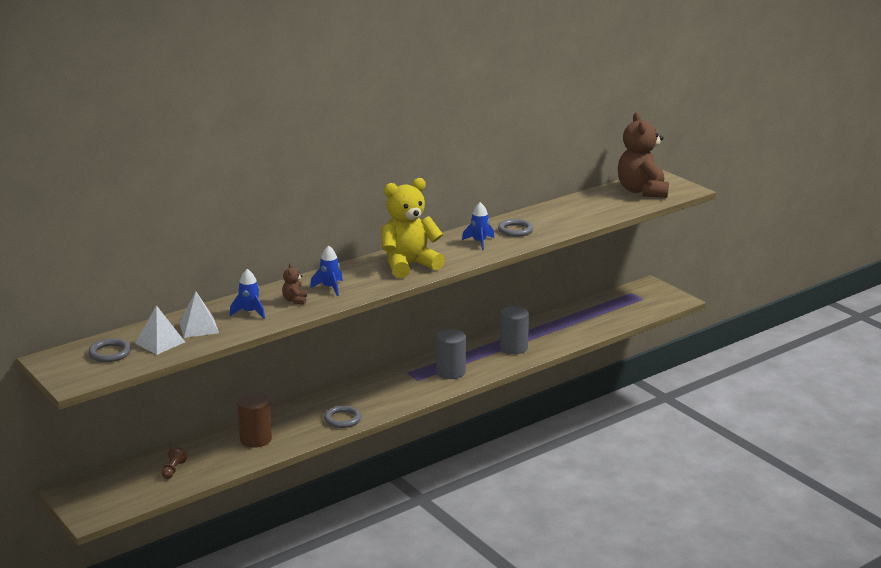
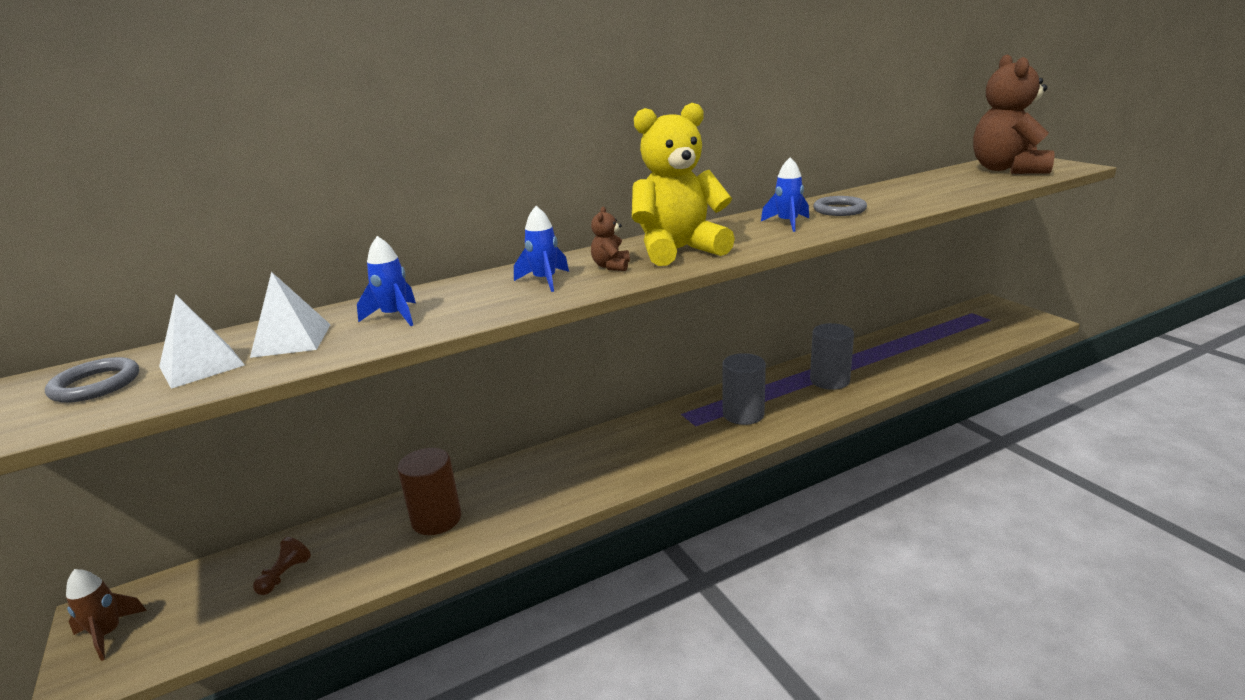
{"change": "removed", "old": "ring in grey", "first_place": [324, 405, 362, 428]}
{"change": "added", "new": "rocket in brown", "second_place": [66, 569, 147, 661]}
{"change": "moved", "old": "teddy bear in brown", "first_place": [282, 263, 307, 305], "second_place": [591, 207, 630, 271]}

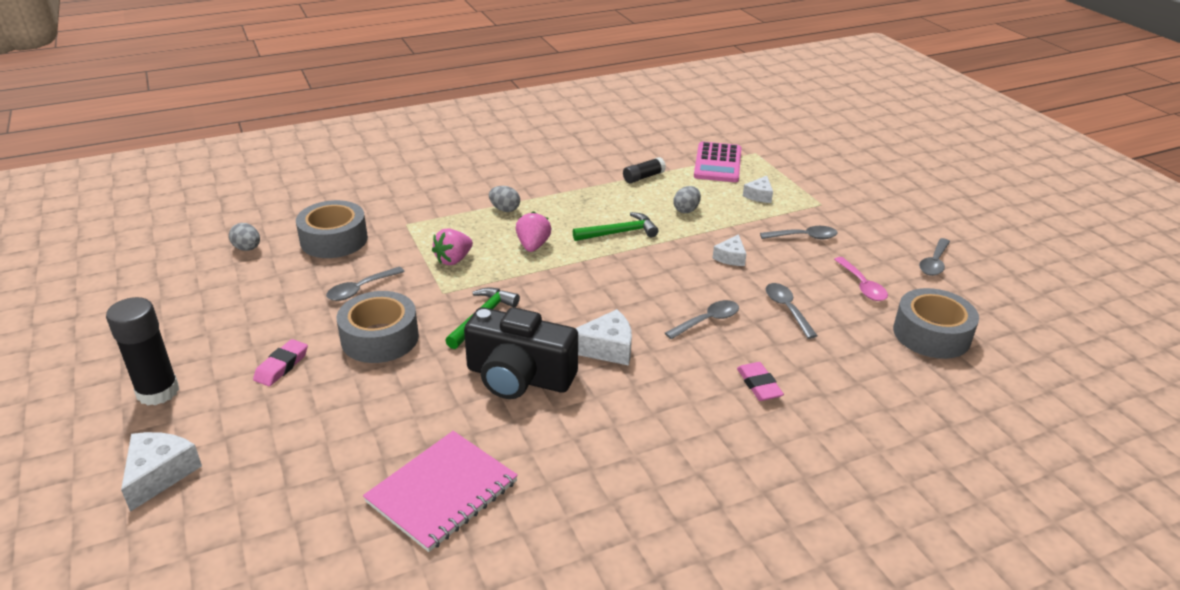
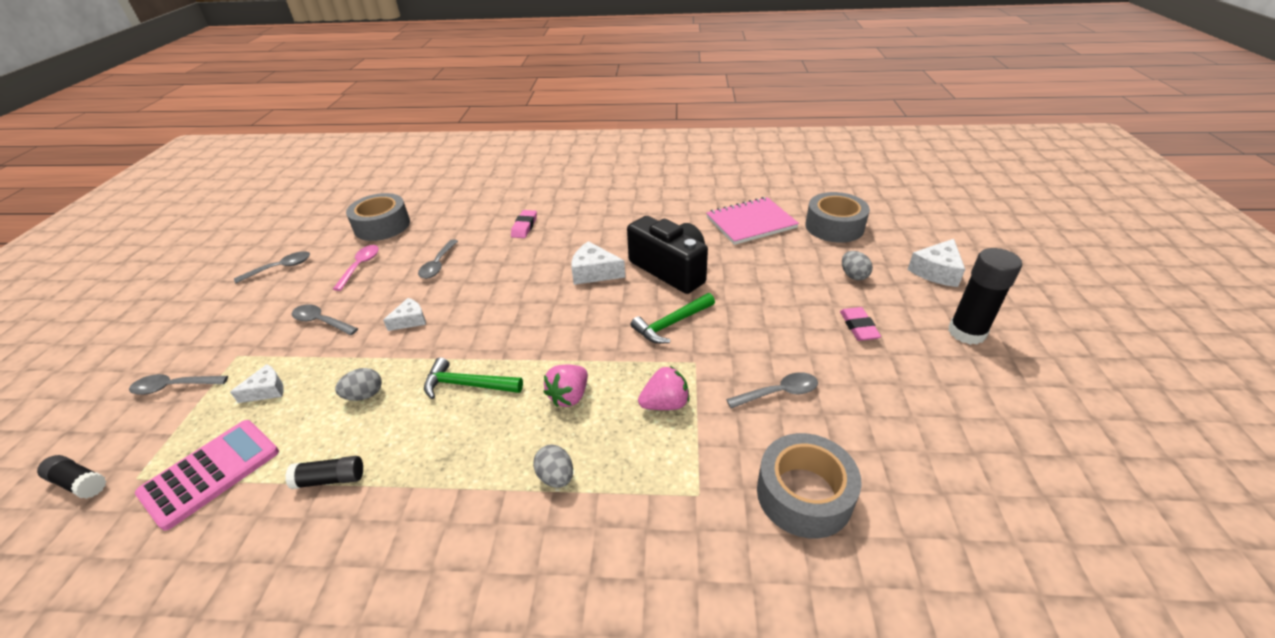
{"change": "added", "new": "glue stick in black", "second_place": [37, 455, 106, 499]}
{"change": "moved", "old": "egg in grey", "first_place": [229, 223, 260, 251], "second_place": [842, 251, 873, 281]}
{"change": "moved", "old": "tape in grey", "first_place": [337, 291, 419, 363], "second_place": [805, 192, 870, 243]}
{"change": "moved", "old": "spoon in grey", "first_place": [665, 300, 739, 339], "second_place": [129, 374, 228, 395]}
{"change": "turned", "old": "eraser in pink", "first_place": [253, 339, 308, 386], "second_place": [840, 307, 881, 341], "degrees": -60}

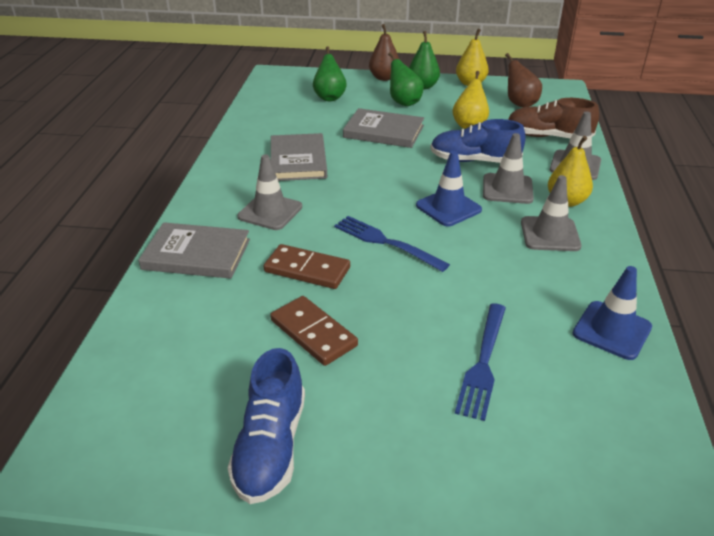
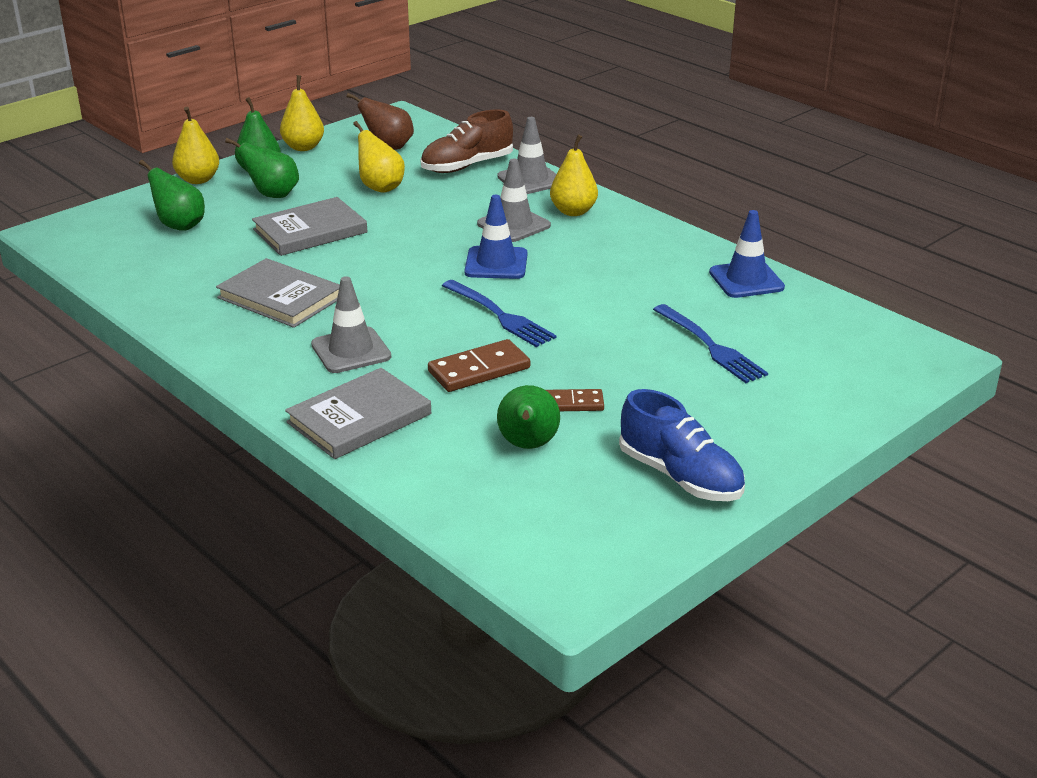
{"change": "removed", "old": "shoe in blue", "first_place": [430, 119, 526, 163]}
{"change": "removed", "old": "traffic cone in grey", "first_place": [521, 175, 581, 251]}
{"change": "added", "new": "pear in green", "second_place": [497, 385, 560, 449]}
{"change": "recoloured", "old": "pear in brown", "new": "pear in yellow", "first_place": [369, 24, 400, 81], "second_place": [172, 107, 219, 184]}
{"change": "turned", "old": "fork in blue", "first_place": [334, 216, 450, 272], "second_place": [442, 280, 557, 347], "degrees": -120}
{"change": "resized", "old": "domino in brown", "first_place": [270, 296, 358, 366], "second_place": [546, 389, 604, 411], "factor": 0.62}

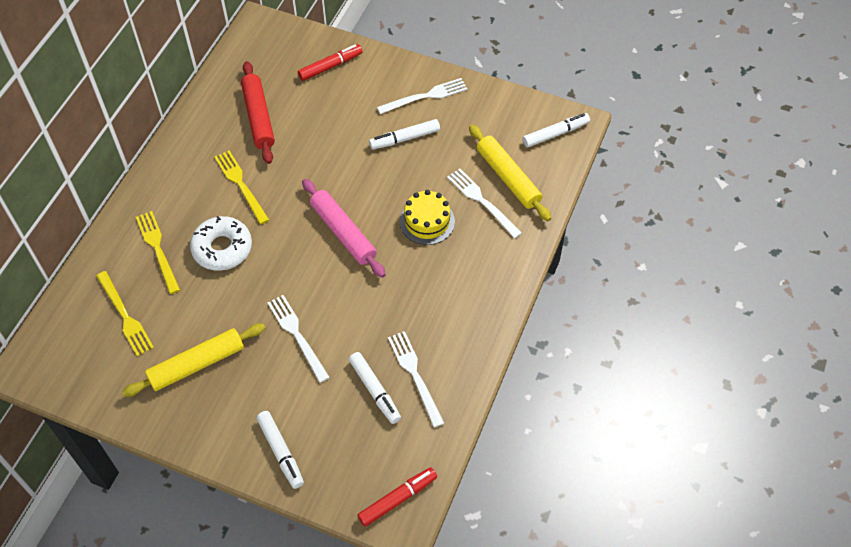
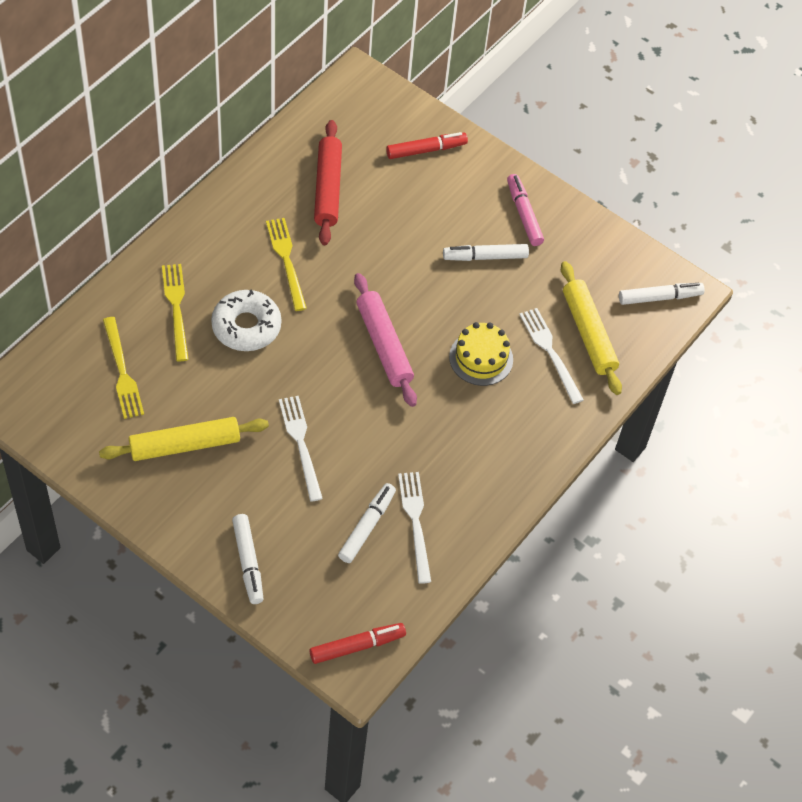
{"change": "replaced", "old": "fork in white", "new": "marker in pink", "first_place": [377, 78, 468, 114], "second_place": [507, 174, 544, 246]}
{"change": "turned", "old": "marker in white", "first_place": [349, 352, 401, 424], "second_place": [338, 483, 396, 563], "degrees": -135}

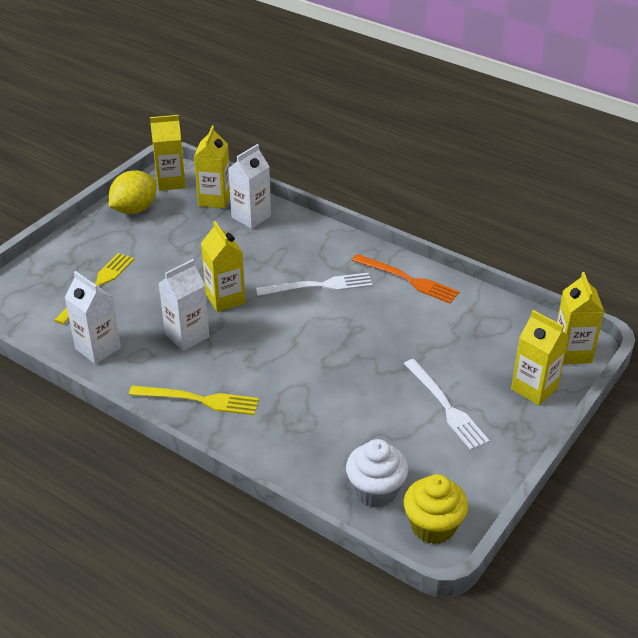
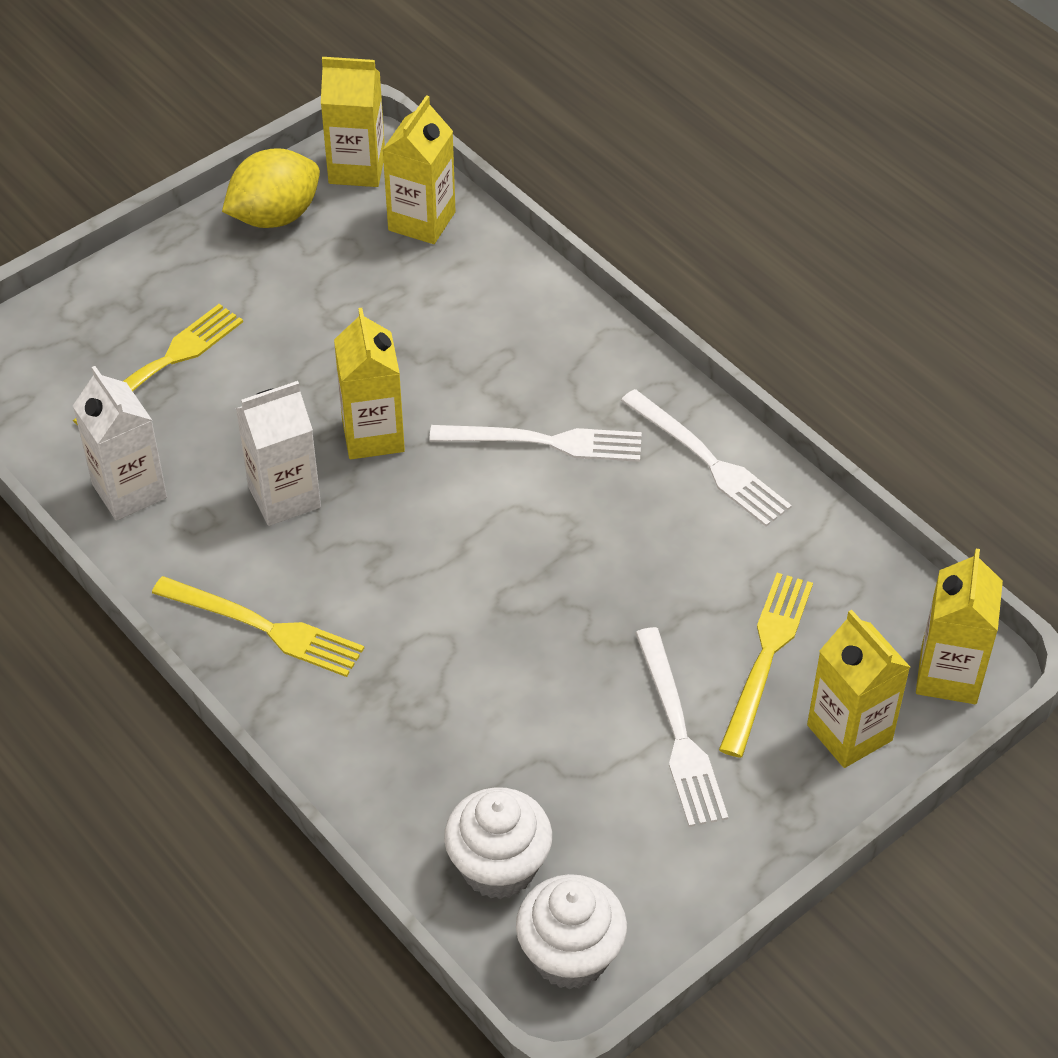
{"change": "removed", "old": "carton in white", "first_place": [228, 144, 271, 229]}
{"change": "added", "new": "fork in yellow", "second_place": [719, 573, 813, 758]}
{"change": "recoloured", "old": "fork in orange", "new": "fork in white", "first_place": [352, 254, 459, 303], "second_place": [621, 389, 792, 527]}
{"change": "recoloured", "old": "cupcake in yellow", "new": "cupcake in white", "first_place": [404, 474, 468, 544], "second_place": [516, 874, 627, 990]}

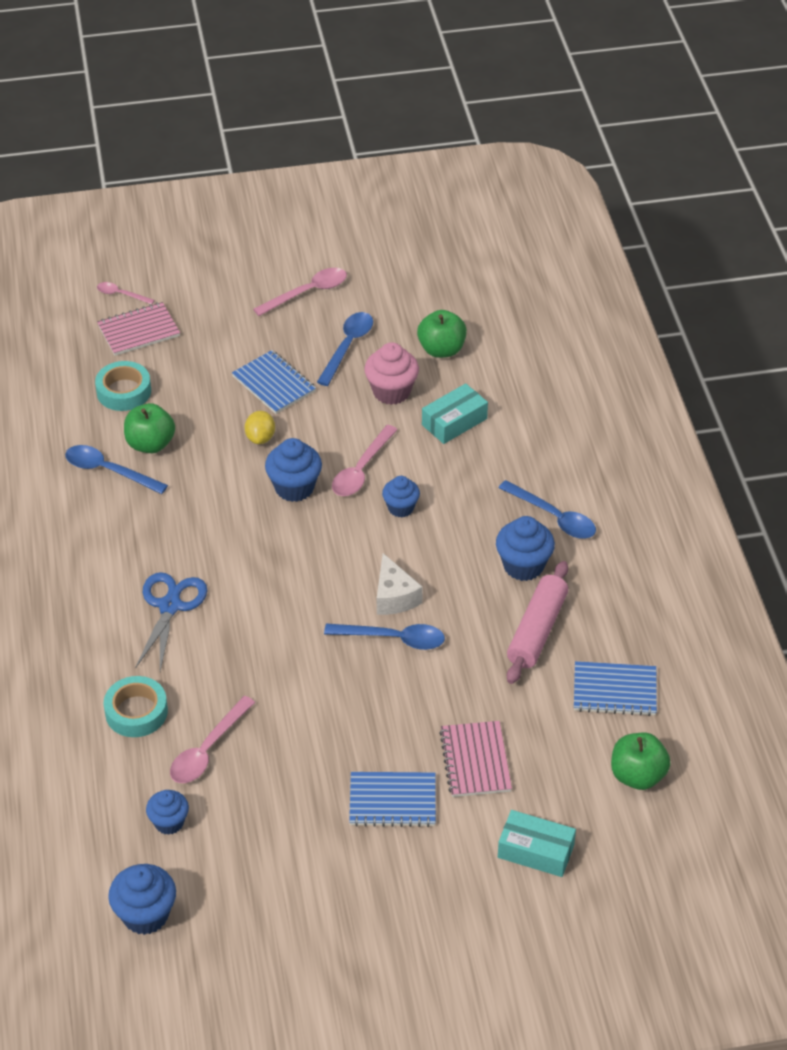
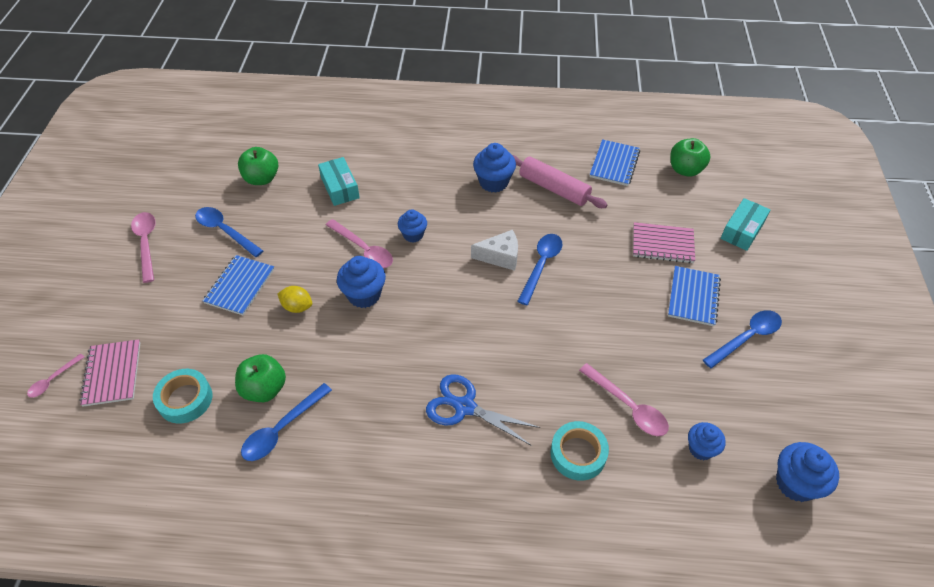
{"change": "removed", "old": "cupcake in pink", "first_place": [365, 342, 419, 405]}
{"change": "moved", "old": "spoon in blue", "first_place": [498, 480, 596, 539], "second_place": [703, 310, 782, 369]}
{"change": "turned", "old": "notebook in blue", "first_place": [232, 350, 316, 414], "second_place": [203, 255, 274, 315], "degrees": -45}

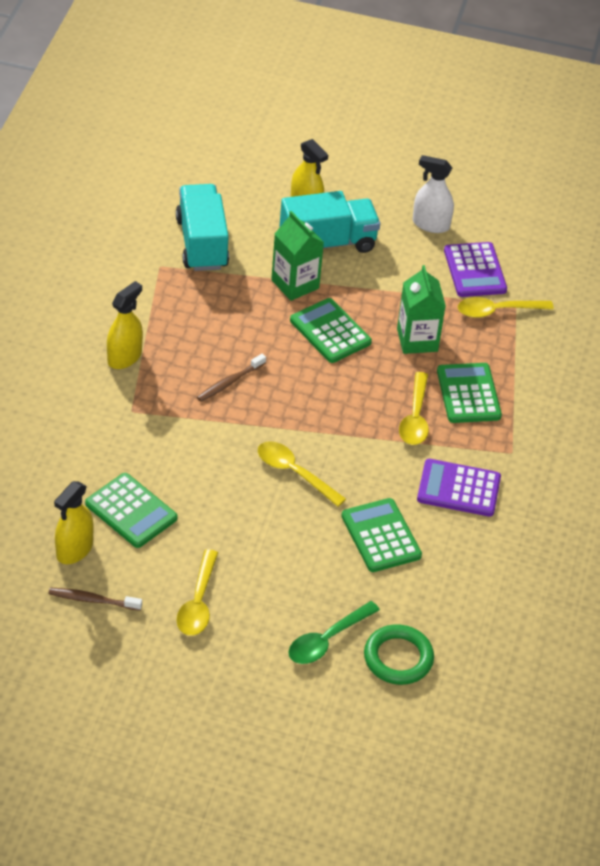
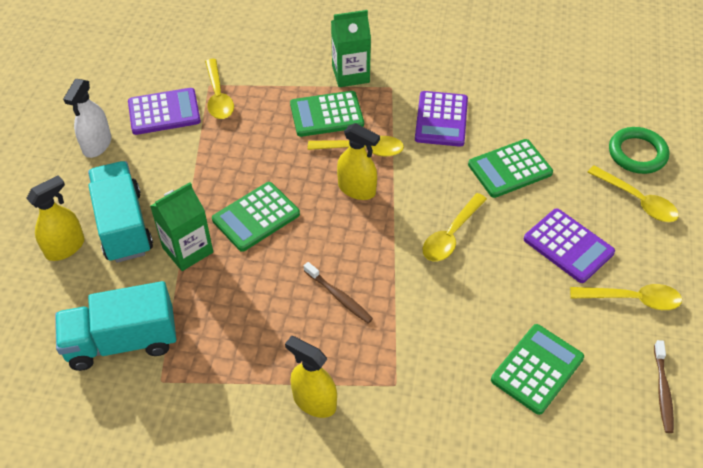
{"change": "added", "new": "calculator in purple", "second_place": [524, 208, 615, 283]}
{"change": "moved", "old": "spray bottle in yellow", "first_place": [54, 481, 94, 564], "second_place": [337, 123, 380, 200]}
{"change": "moved", "old": "carton in green", "first_place": [397, 265, 446, 354], "second_place": [331, 10, 371, 87]}
{"change": "recoloured", "old": "spoon in green", "new": "spoon in yellow", "first_place": [289, 601, 380, 664], "second_place": [588, 165, 679, 222]}

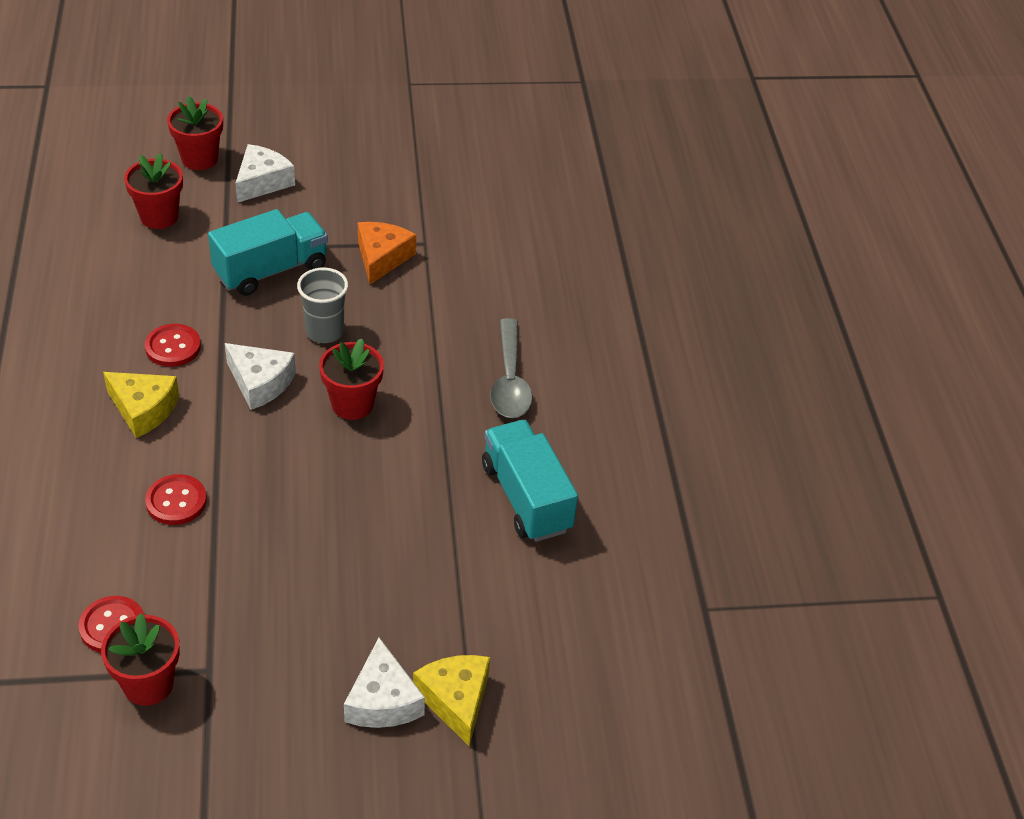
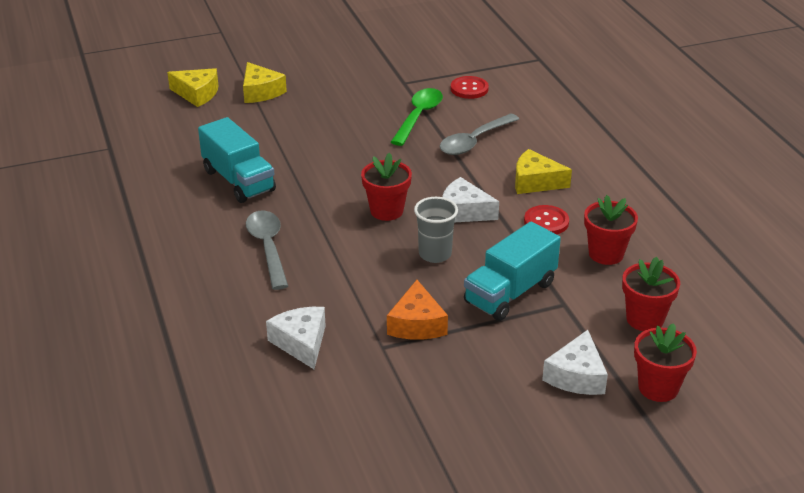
{"change": "added", "new": "cheese in yellow", "second_place": [167, 68, 219, 107]}
{"change": "added", "new": "spoon in green", "second_place": [391, 88, 443, 146]}
{"change": "moved", "old": "flower pot in red", "first_place": [101, 613, 180, 706], "second_place": [584, 195, 638, 265]}
{"change": "moved", "old": "cheese in white", "first_place": [344, 638, 425, 728], "second_place": [266, 307, 326, 369]}
{"change": "replaced", "old": "button in red", "new": "spoon in grey", "first_place": [145, 474, 207, 525], "second_place": [440, 114, 519, 155]}

